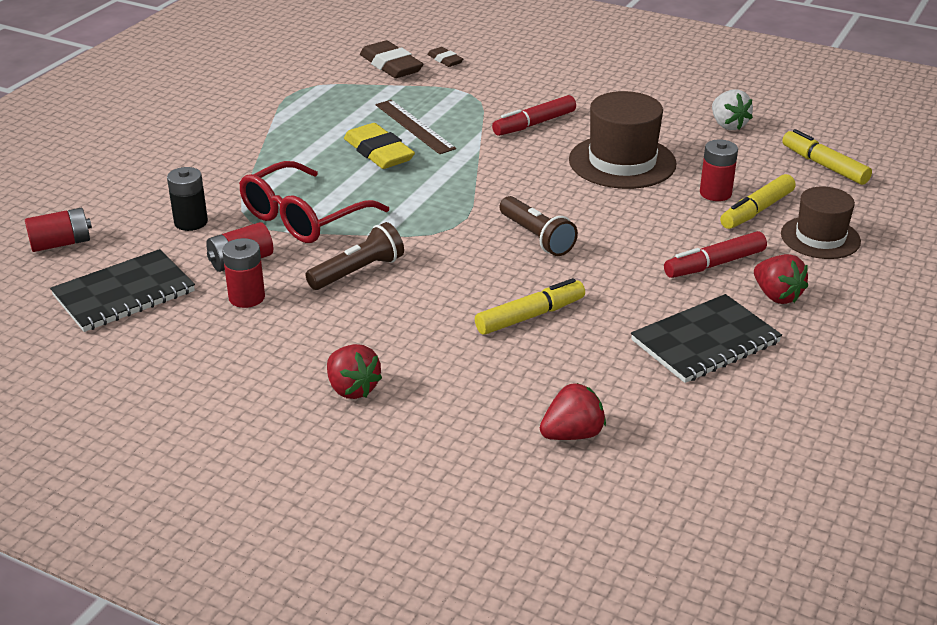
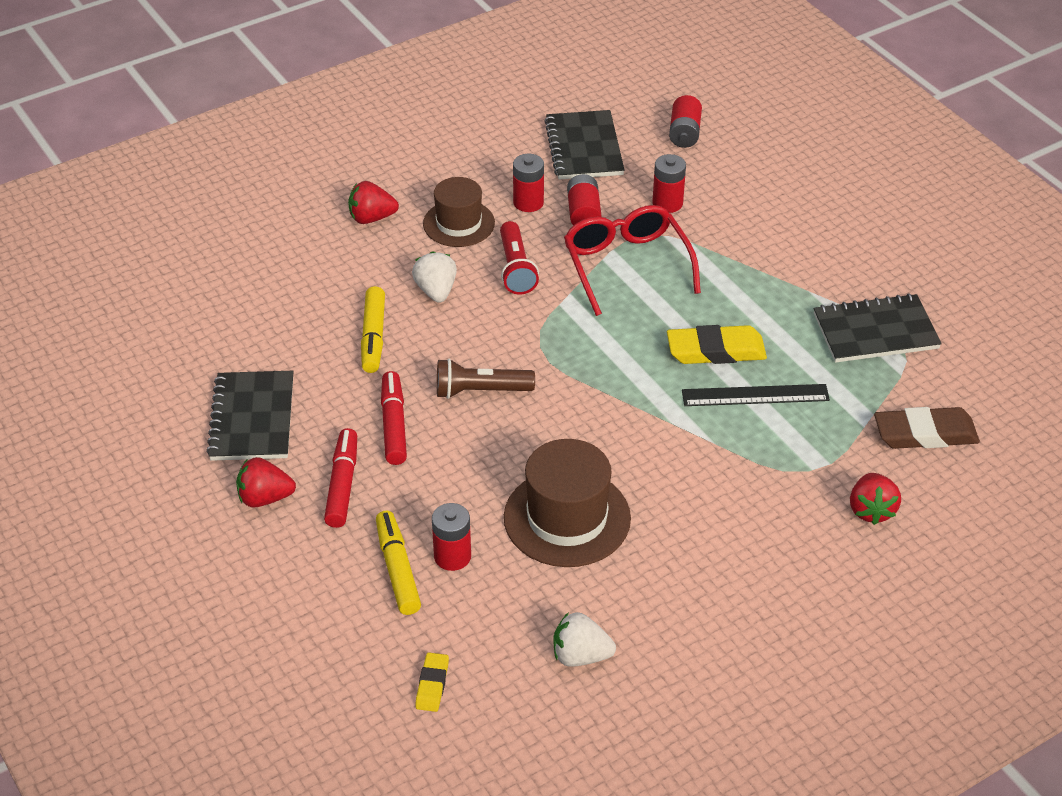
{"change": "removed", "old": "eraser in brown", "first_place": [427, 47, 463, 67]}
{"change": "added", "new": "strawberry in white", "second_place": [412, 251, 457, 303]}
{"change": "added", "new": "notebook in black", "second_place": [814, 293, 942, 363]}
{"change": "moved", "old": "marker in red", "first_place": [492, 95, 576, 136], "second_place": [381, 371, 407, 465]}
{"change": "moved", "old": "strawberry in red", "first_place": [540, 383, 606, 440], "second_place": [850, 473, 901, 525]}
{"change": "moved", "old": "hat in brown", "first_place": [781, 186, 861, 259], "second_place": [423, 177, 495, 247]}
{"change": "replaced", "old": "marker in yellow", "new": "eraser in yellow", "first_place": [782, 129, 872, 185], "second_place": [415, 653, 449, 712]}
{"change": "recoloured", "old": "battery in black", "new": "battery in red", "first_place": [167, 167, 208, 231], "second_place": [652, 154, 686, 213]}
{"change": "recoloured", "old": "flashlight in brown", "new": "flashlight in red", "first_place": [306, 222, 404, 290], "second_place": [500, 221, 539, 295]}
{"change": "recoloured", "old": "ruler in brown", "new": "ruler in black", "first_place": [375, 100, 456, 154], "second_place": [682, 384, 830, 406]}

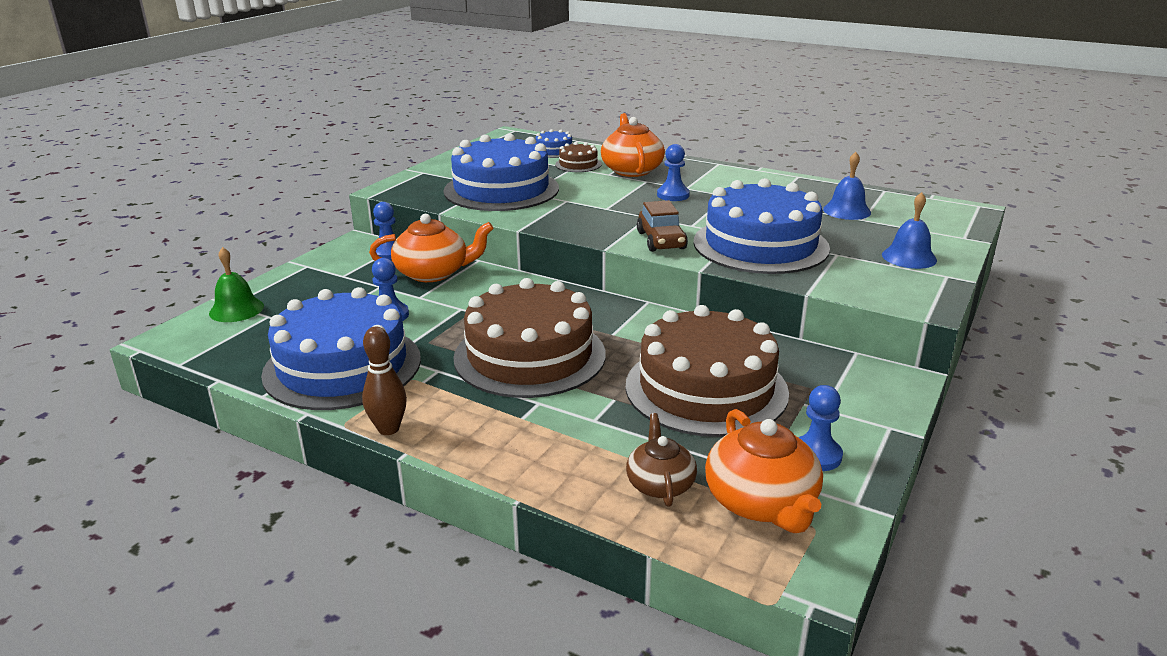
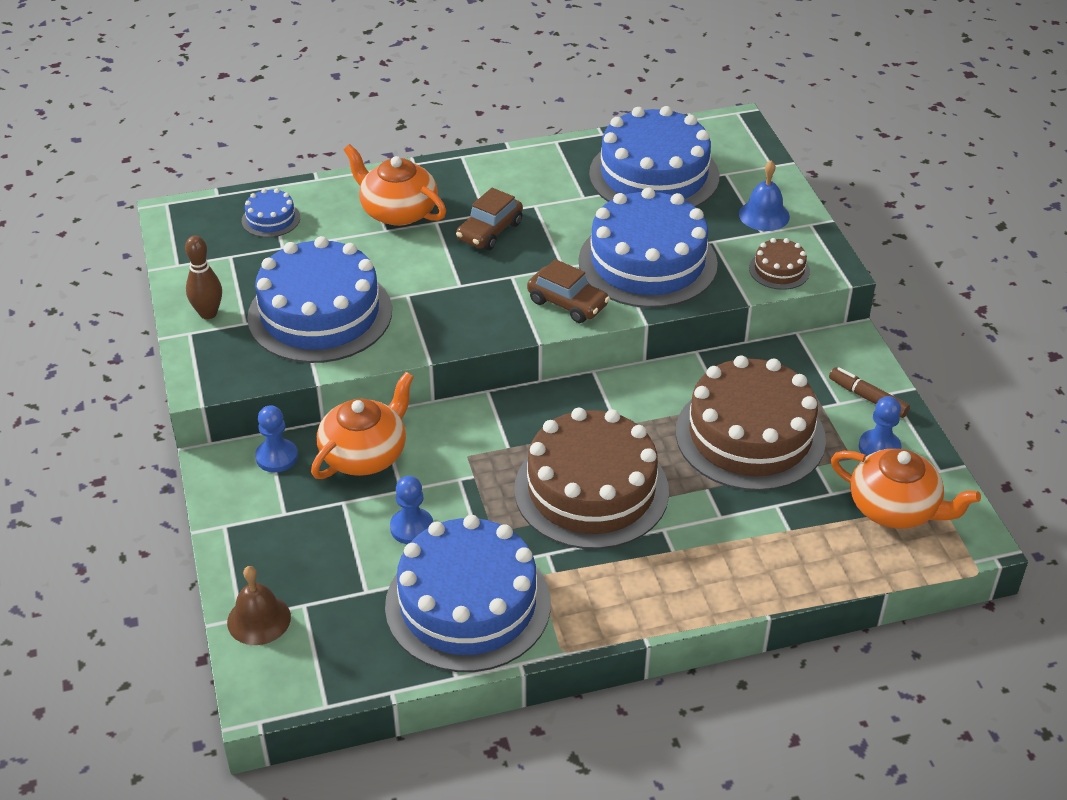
{"change": "removed", "old": "teapot in brown", "first_place": [626, 413, 697, 507]}
{"change": "added", "new": "marker in brown", "second_place": [829, 367, 910, 418]}
{"change": "moved", "old": "bowling pin in brown", "first_place": [362, 327, 407, 435], "second_place": [185, 236, 222, 319]}
{"change": "moved", "old": "cake in brown", "first_place": [555, 142, 602, 172], "second_place": [749, 238, 810, 290]}
{"change": "replaced", "old": "pawn in blue", "new": "car in brown", "first_place": [657, 144, 690, 201], "second_place": [456, 188, 523, 250]}
{"change": "replaced", "old": "bell in blue", "new": "cake in blue", "first_place": [823, 152, 871, 220], "second_place": [589, 106, 719, 207]}
{"change": "recoloured", "old": "bell in green", "new": "bell in brown", "first_place": [209, 247, 264, 322], "second_place": [227, 566, 291, 645]}

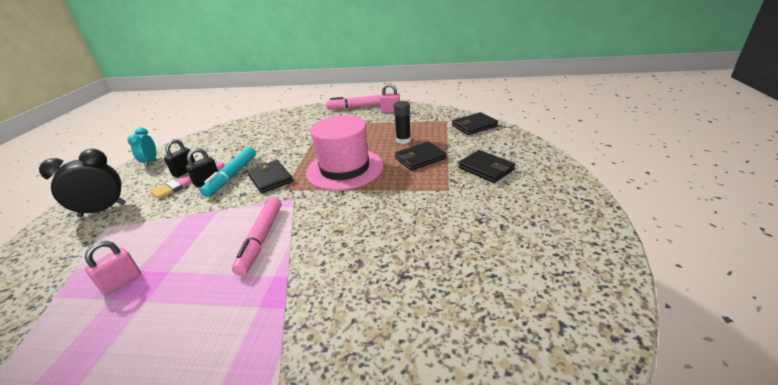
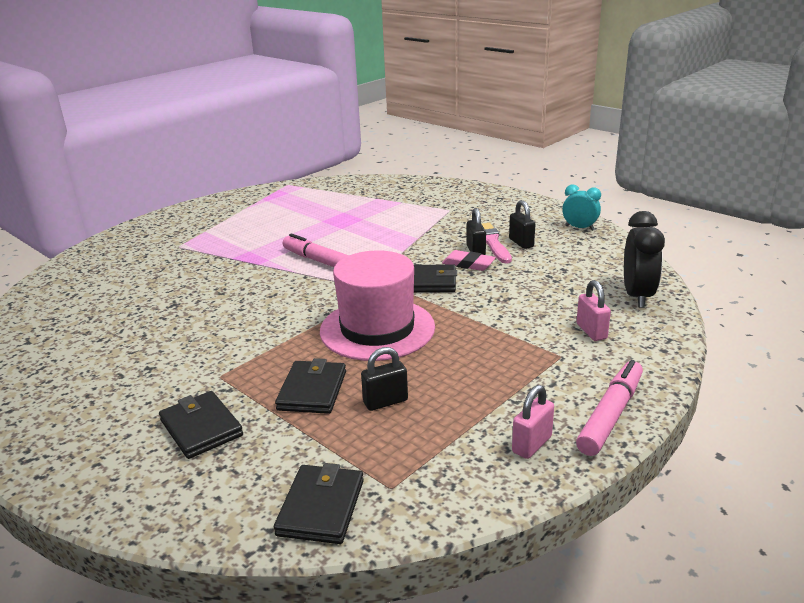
{"change": "moved", "old": "clock in black", "first_place": [39, 149, 126, 218], "second_place": [624, 211, 665, 308]}
{"change": "moved", "old": "padlock in pink", "first_place": [85, 241, 141, 295], "second_place": [576, 280, 611, 341]}
{"change": "replaced", "old": "marker in turquoise", "new": "eraser in pink", "first_place": [200, 147, 256, 197], "second_place": [442, 250, 496, 271]}
{"change": "replaced", "old": "glue stick in black", "new": "padlock in black", "first_place": [394, 101, 411, 144], "second_place": [361, 347, 408, 411]}
{"change": "turned", "old": "wallet in black", "first_place": [458, 150, 515, 183], "second_place": [159, 391, 243, 459], "degrees": 60}

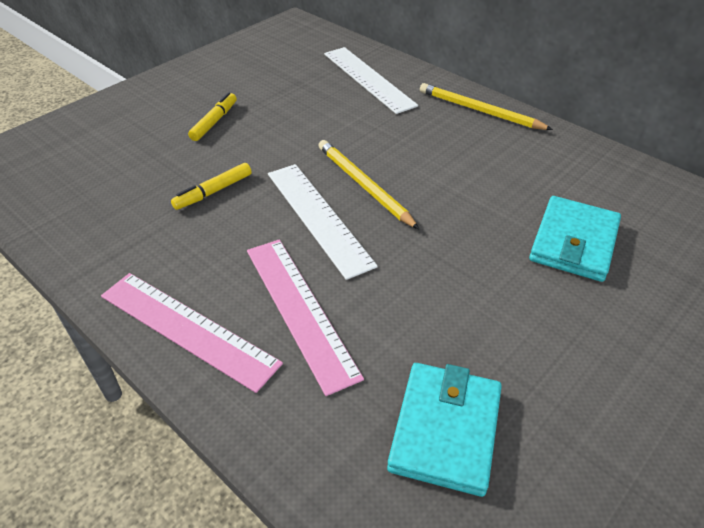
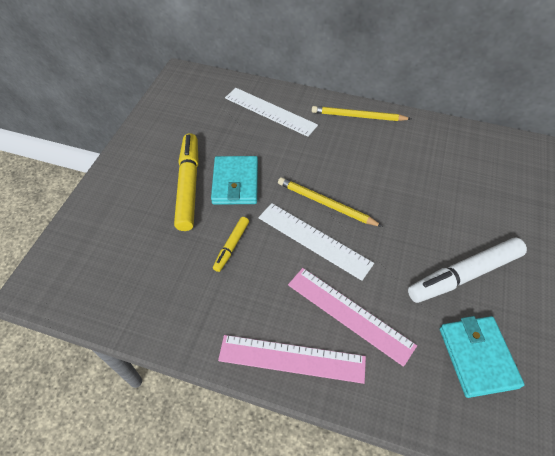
{"change": "added", "new": "marker in white", "second_place": [408, 238, 527, 303]}
{"change": "moved", "old": "wallet in turquoise", "first_place": [529, 196, 621, 282], "second_place": [211, 156, 258, 205]}
{"change": "resized", "old": "marker in yellow", "first_place": [188, 92, 237, 141], "second_place": [174, 133, 199, 231], "factor": 1.95}

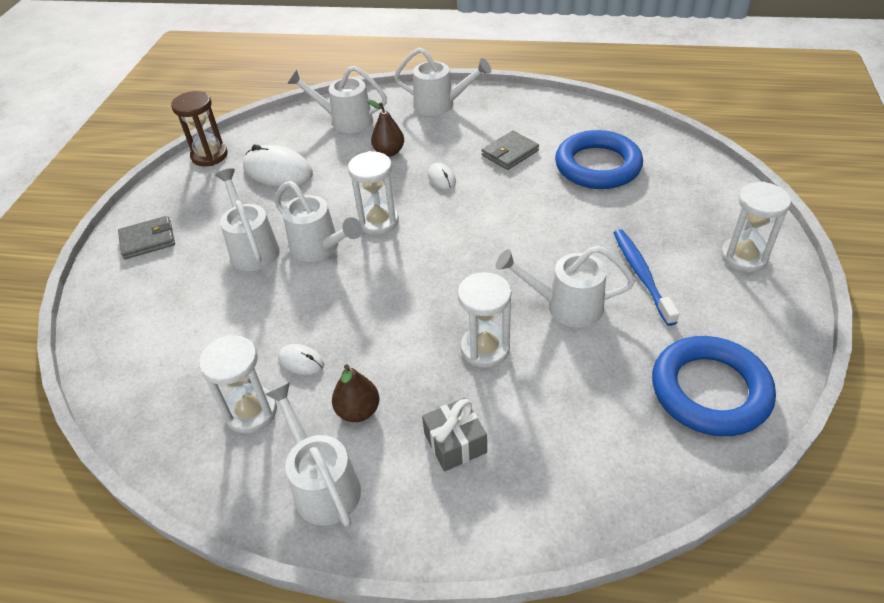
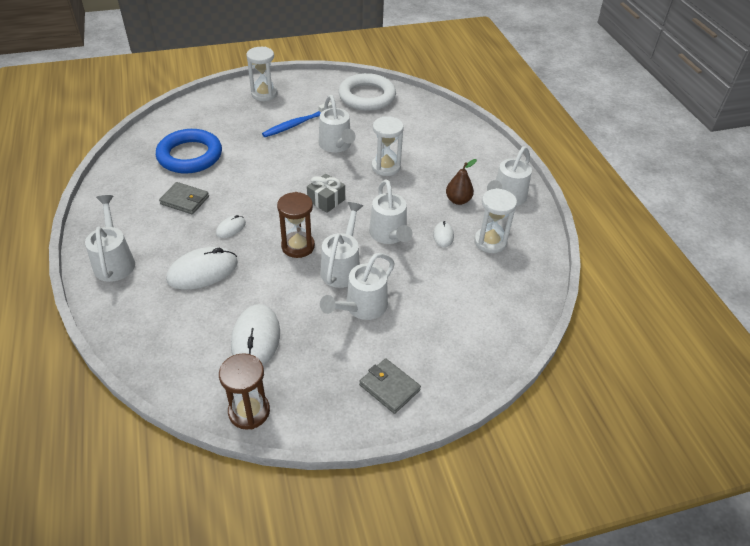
{"change": "moved", "old": "watering can in white", "first_place": [287, 66, 387, 133], "second_place": [369, 179, 412, 244]}
{"change": "moved", "old": "gift in grey", "first_place": [422, 398, 487, 471], "second_place": [307, 174, 345, 213]}
{"change": "replaced", "old": "pear in brown", "new": "mouse in white", "first_place": [367, 99, 404, 157], "second_place": [166, 247, 238, 290]}
{"change": "recoloured", "old": "hourglass in white", "new": "hourglass in brown", "first_place": [348, 151, 399, 235], "second_place": [277, 192, 315, 258]}
{"change": "recoloured", "old": "ring in blue", "new": "ring in white", "first_place": [652, 336, 776, 436], "second_place": [338, 73, 396, 111]}

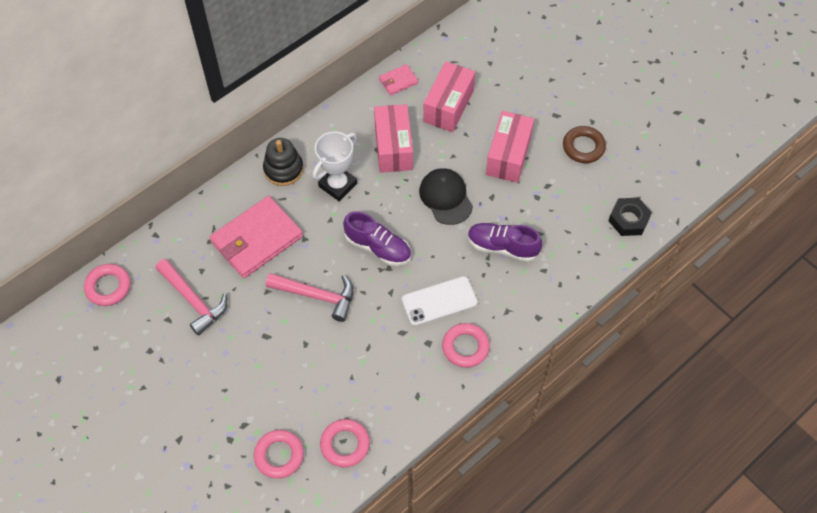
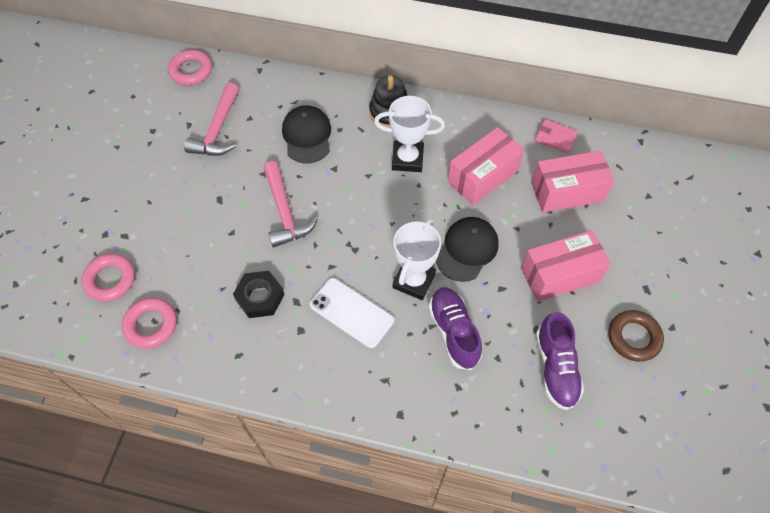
{"change": "removed", "old": "ring in pink", "first_place": [442, 323, 490, 368]}
{"change": "added", "new": "trophy in white", "second_place": [393, 218, 441, 300]}
{"change": "moved", "old": "shoe in purple", "first_place": [343, 211, 411, 266], "second_place": [536, 312, 584, 410]}
{"change": "moved", "old": "nut in black", "first_place": [608, 198, 652, 236], "second_place": [233, 271, 285, 318]}
{"change": "replaced", "old": "wallet in pink", "new": "cap in black", "first_place": [210, 196, 303, 278], "second_place": [282, 105, 331, 164]}

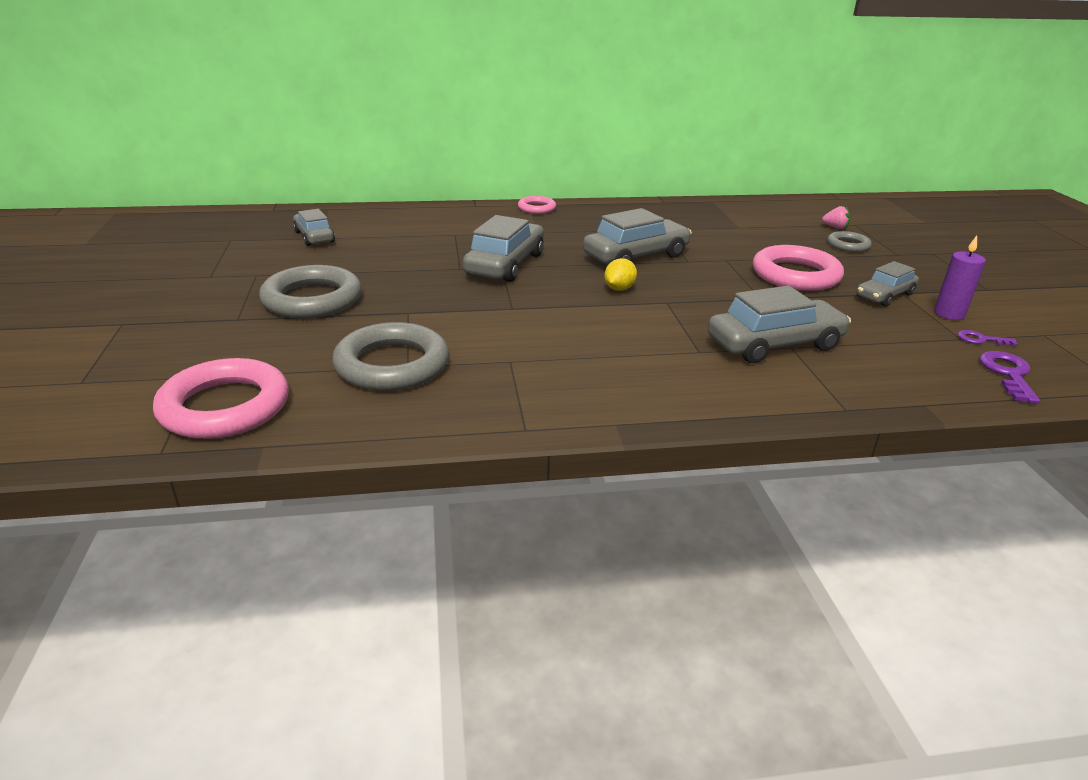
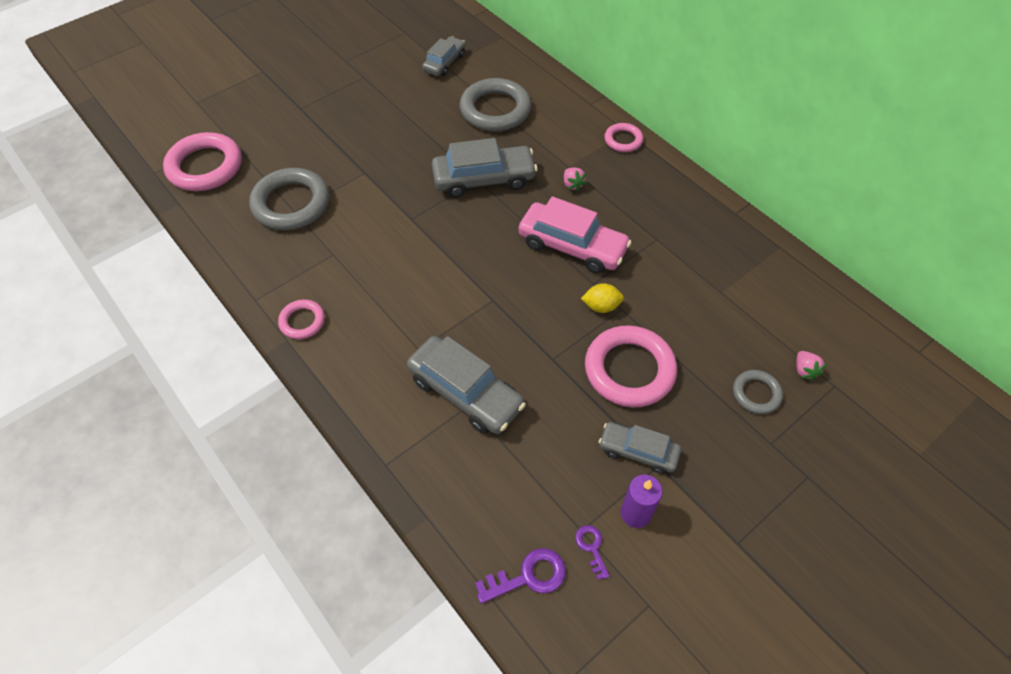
{"change": "added", "new": "ring in pink", "second_place": [278, 299, 325, 339]}
{"change": "added", "new": "strawberry in pink", "second_place": [564, 168, 586, 192]}
{"change": "moved", "old": "ring in grey", "first_place": [259, 265, 362, 318], "second_place": [459, 78, 531, 132]}
{"change": "moved", "old": "lemon in yellow", "first_place": [604, 258, 637, 291], "second_place": [581, 283, 624, 313]}
{"change": "recoloured", "old": "car in grey", "new": "car in pink", "first_place": [583, 208, 692, 263], "second_place": [518, 196, 632, 274]}

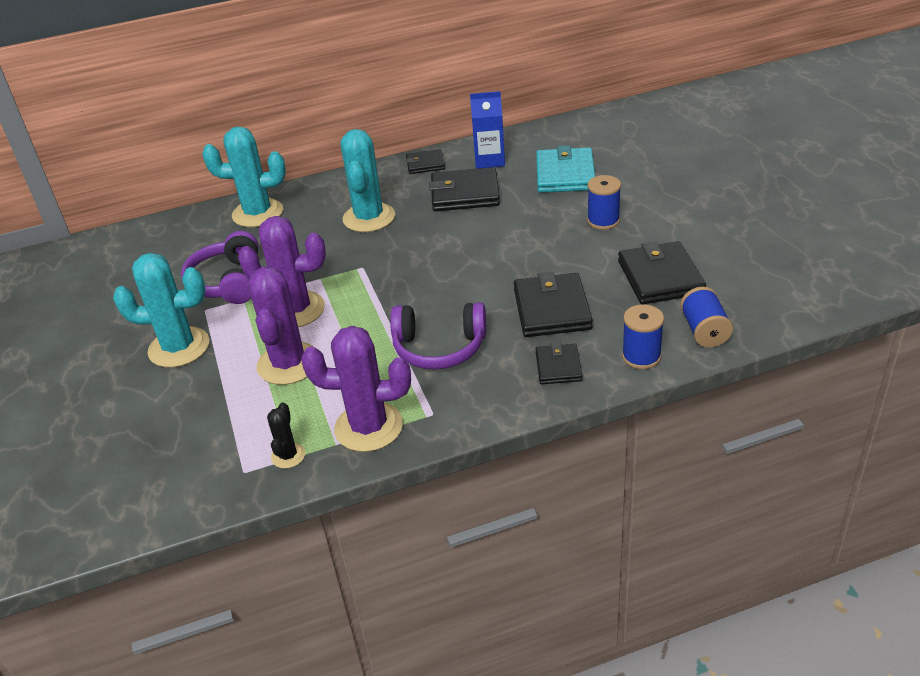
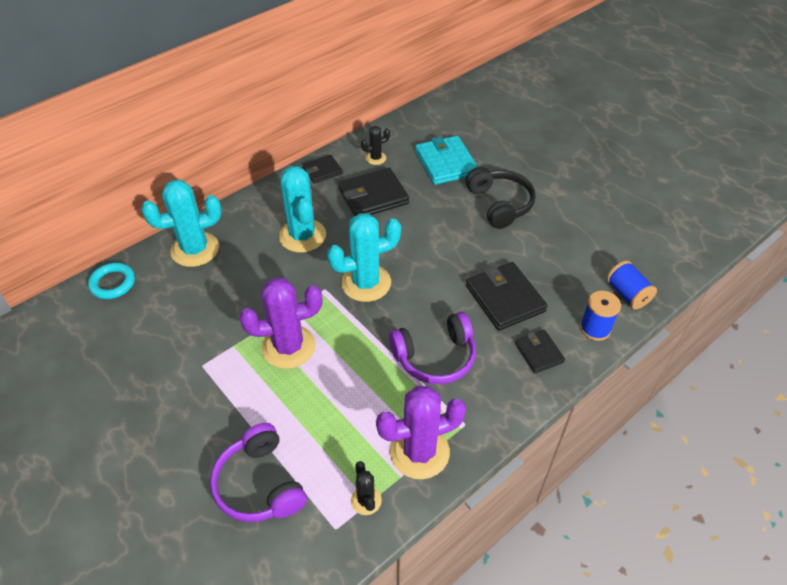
{"change": "removed", "old": "cactus in purple", "first_place": [248, 267, 314, 385]}
{"change": "removed", "old": "wallet in black", "first_place": [618, 241, 706, 305]}
{"change": "added", "new": "ring in turquoise", "second_place": [88, 263, 135, 299]}
{"change": "moved", "old": "cactus in turquoise", "first_place": [113, 253, 209, 368], "second_place": [327, 213, 401, 302]}
{"change": "moved", "old": "headphones in purple", "first_place": [181, 231, 258, 304], "second_place": [210, 423, 307, 522]}
{"change": "replaced", "old": "carton in blue", "new": "cactus in black", "first_place": [470, 91, 505, 169], "second_place": [361, 126, 390, 165]}
{"change": "replaced", "old": "spool in blue", "new": "headphones in black", "first_place": [587, 175, 621, 230], "second_place": [465, 167, 536, 229]}

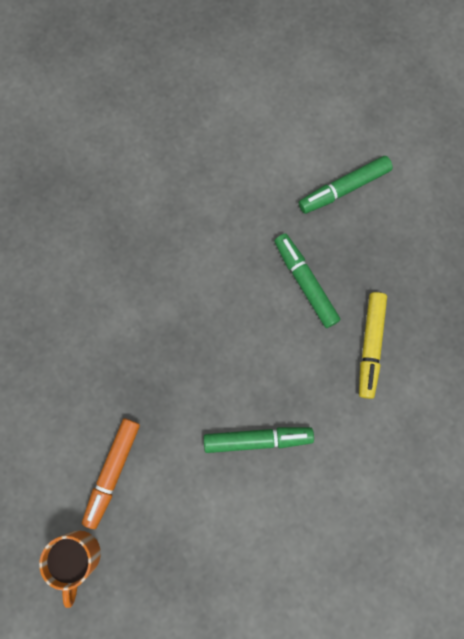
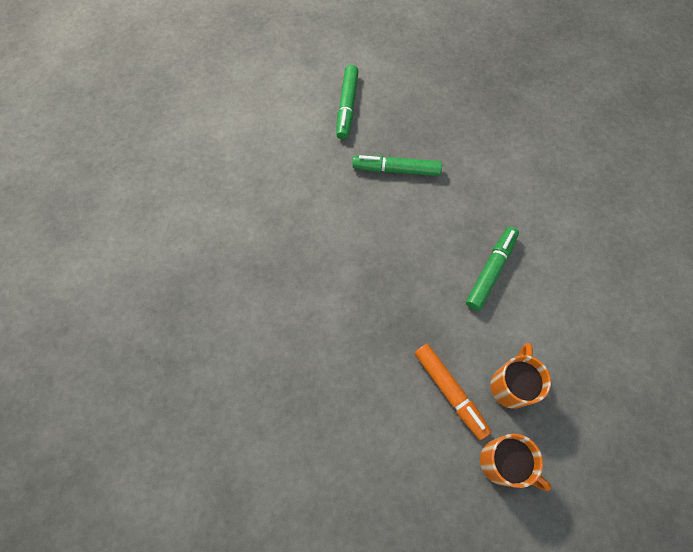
{"change": "removed", "old": "marker in yellow", "first_place": [359, 292, 387, 399]}
{"change": "added", "new": "mug in orange", "second_place": [490, 343, 551, 409]}

